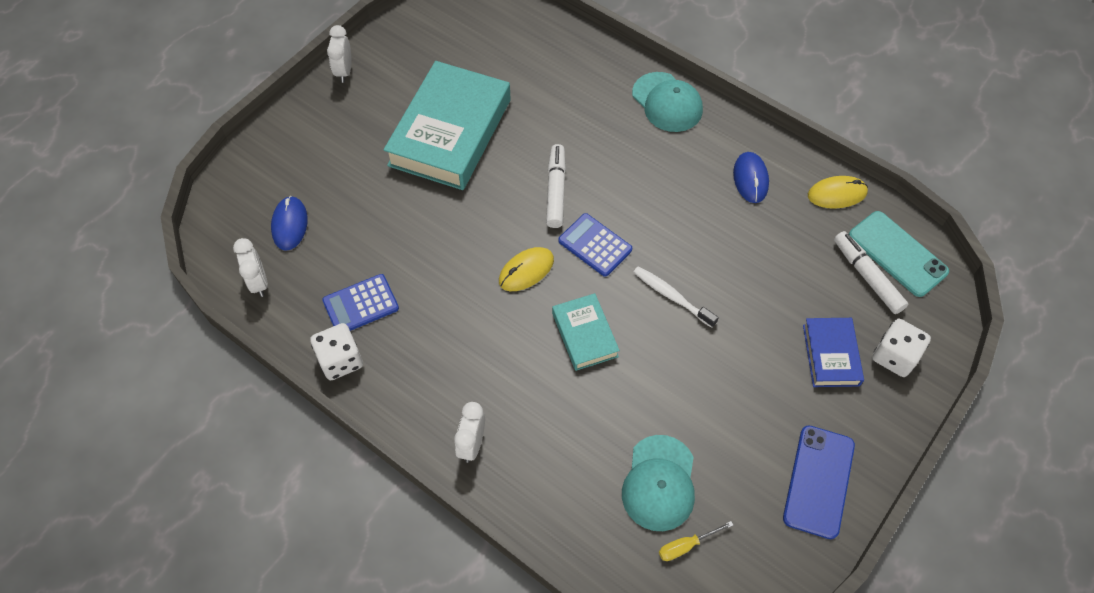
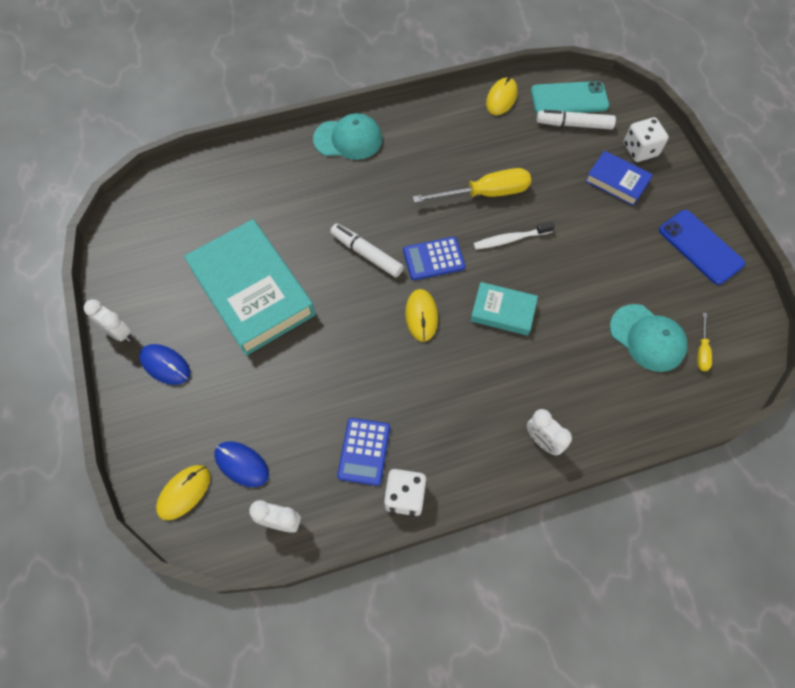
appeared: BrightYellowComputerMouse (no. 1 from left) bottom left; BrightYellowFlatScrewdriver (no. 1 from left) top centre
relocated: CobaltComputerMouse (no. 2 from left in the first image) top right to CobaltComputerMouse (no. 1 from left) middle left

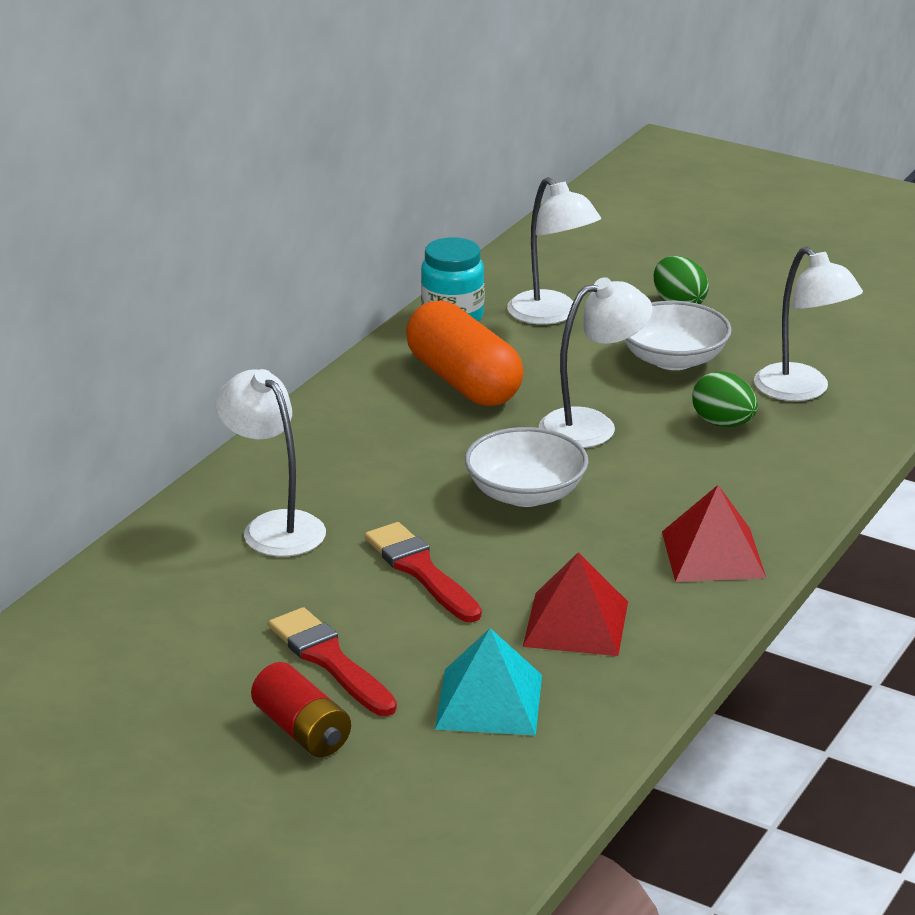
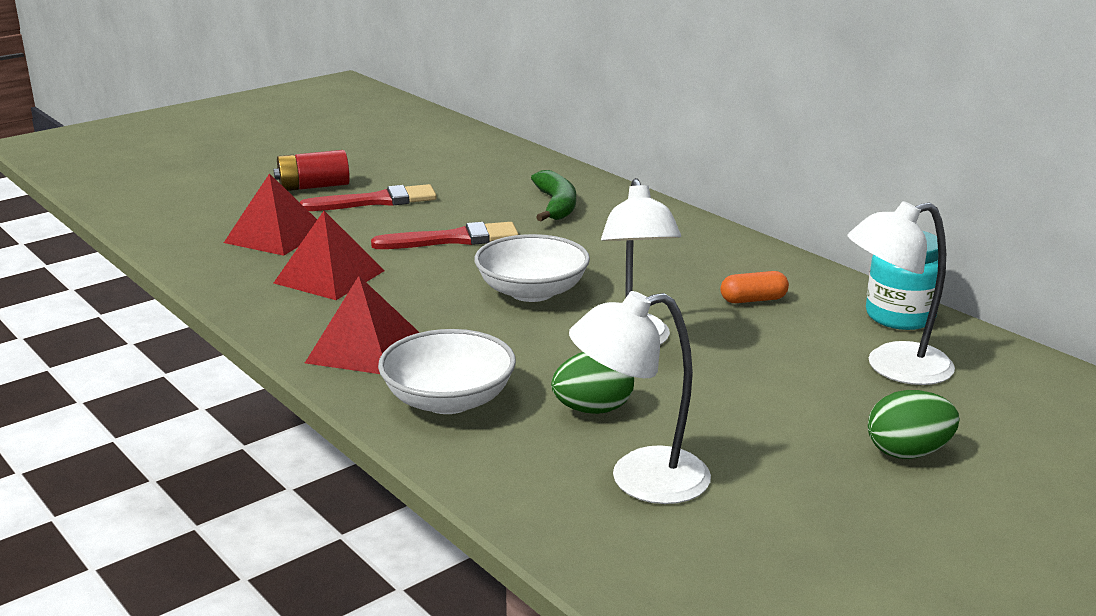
relocated: WhiteDeepDish (no. 2 from left in the first image) middle right to WhiteDeepDish (no. 1 from left) centre
exchanged: WhiteLamp (no. 1 from left) middle left to LeafGreenBanana top centre
colour: TealSolidPyramid bottom centre to ScarletSolidPyramid (no. 1 from left) middle left
size: BrightOrangePillShape centre = middle right x0.42

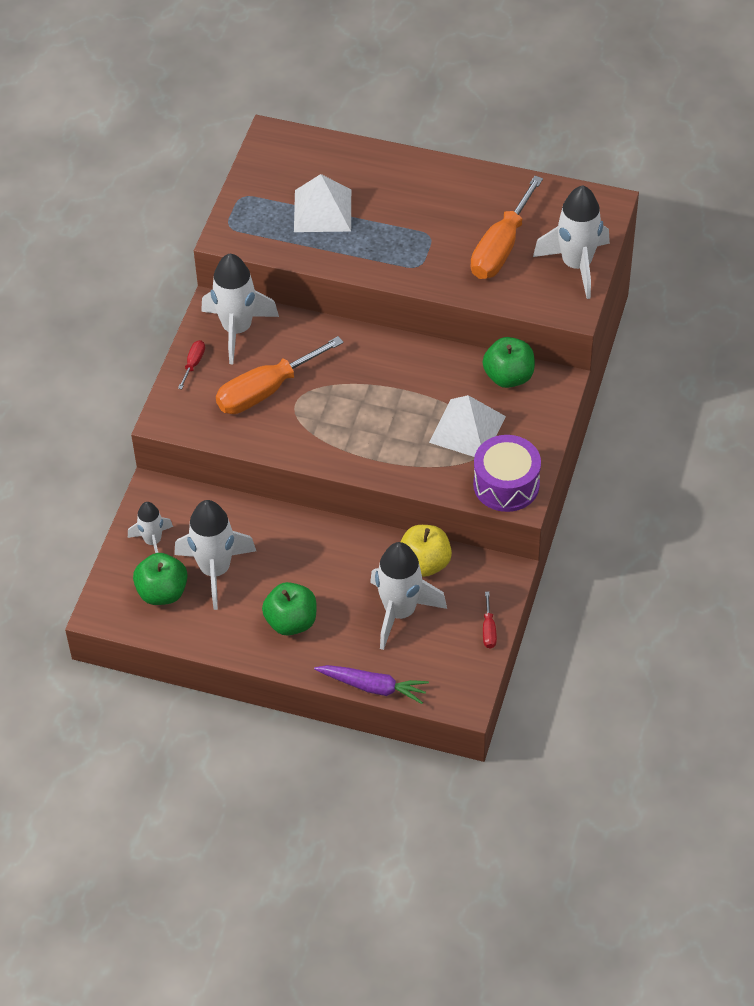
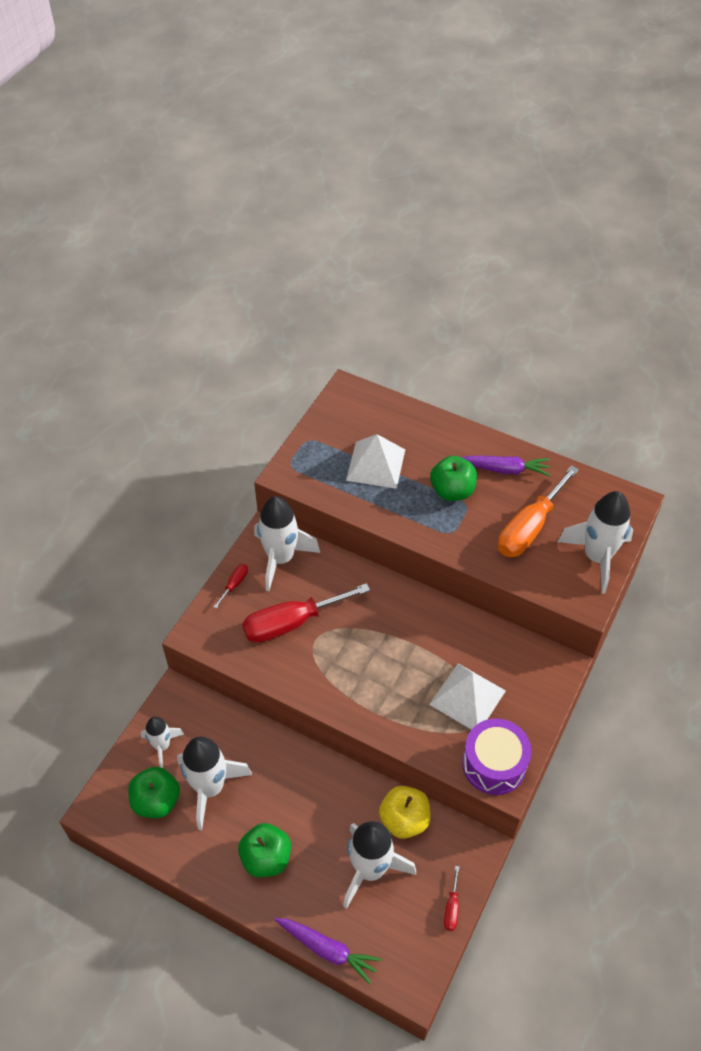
appeared: VioletCarrot (no. 2 from left) middle right
relocated: LeafGreenToyApple (no. 3 from left) middle right to centre
colour: BrightOrangeFlatScrewdriver (no. 1 from left) centre to ScarletFlatScrewdriver (no. 2 from left) centre

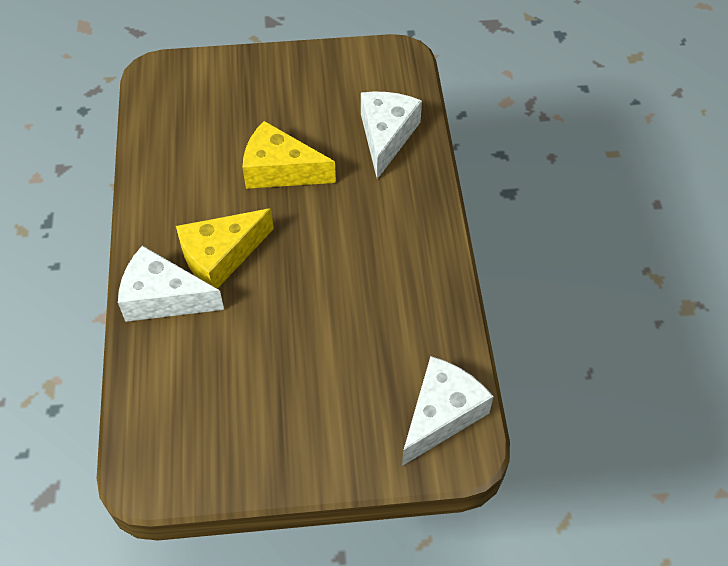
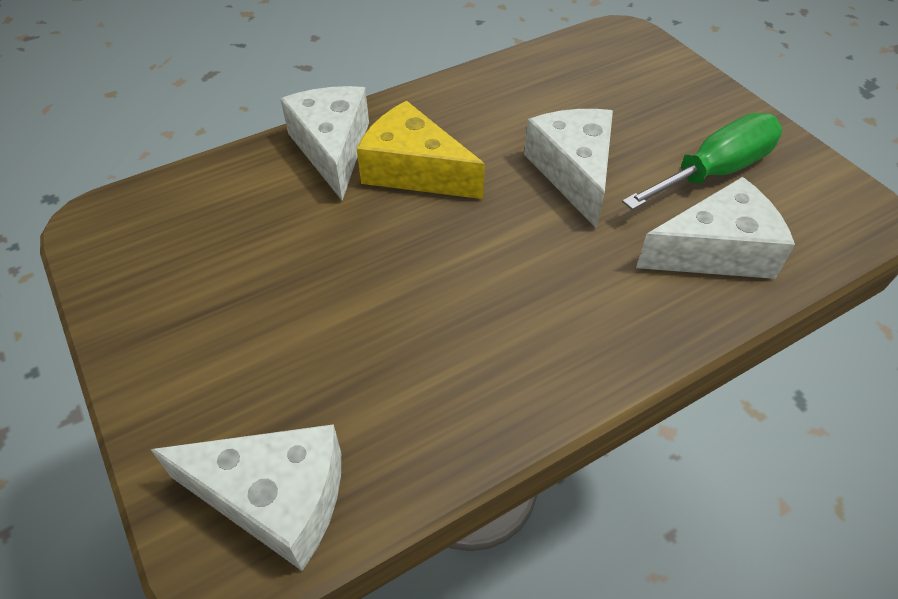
appeared: LeafGreenFlatScrewdriver top right
colour: BrightYellowCheeseWedge (no. 2 from left) top centre to WhiteCheeseWedge (no. 3 from left) top centre

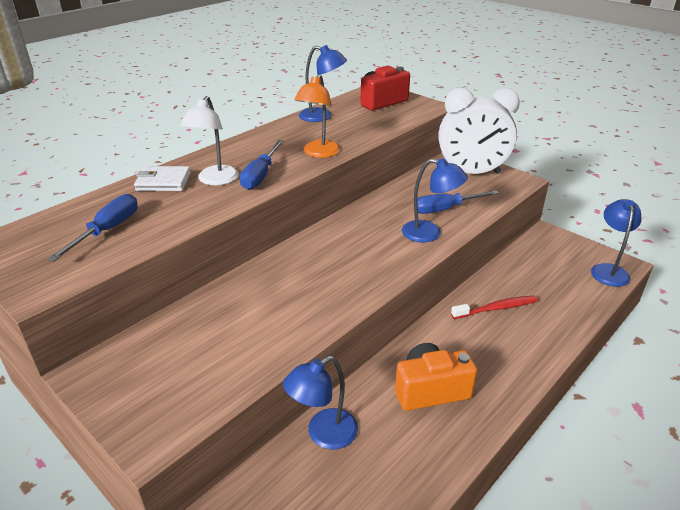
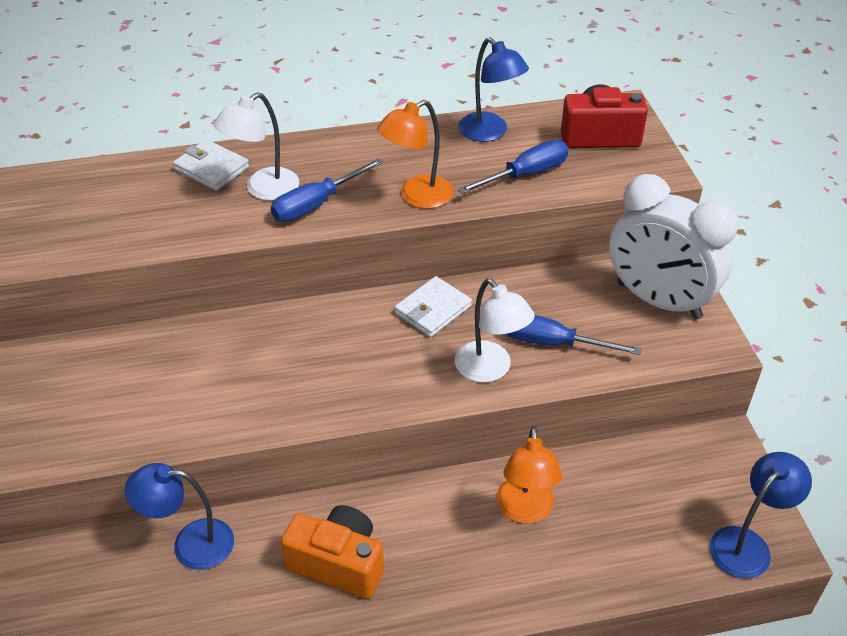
appeared: WhiteCardWallet (no. 2 from left) centre
relocated: CobaltFlatScrewdriver (no. 1 from left in the first image) middle left to CobaltFlatScrewdriver (no. 2 from left) top centre
exchanged: ScarletDentalBrush middle right to BrightOrangeLamp (no. 2 from left) bottom centre
colour: CobaltLamp (no. 3 from left) centre to WhiteLamp (no. 2 from left) centre

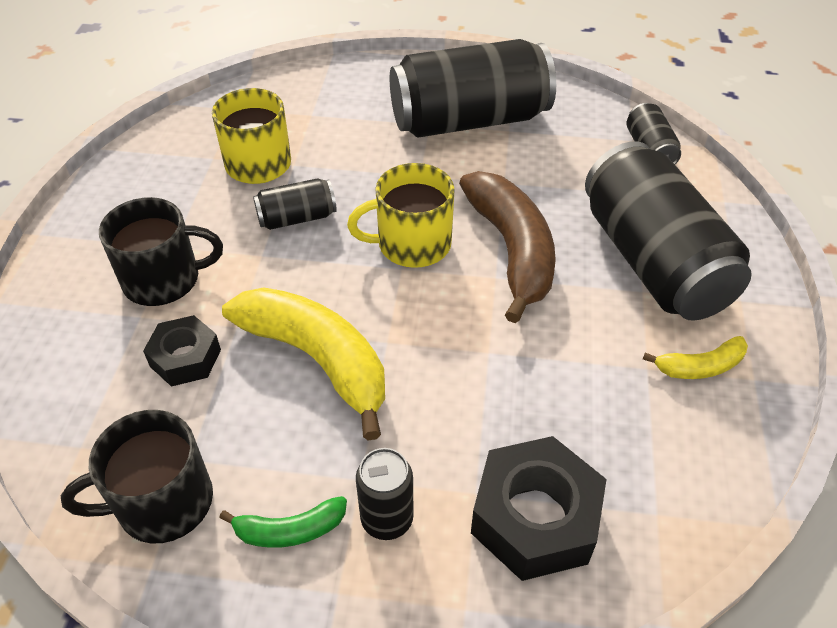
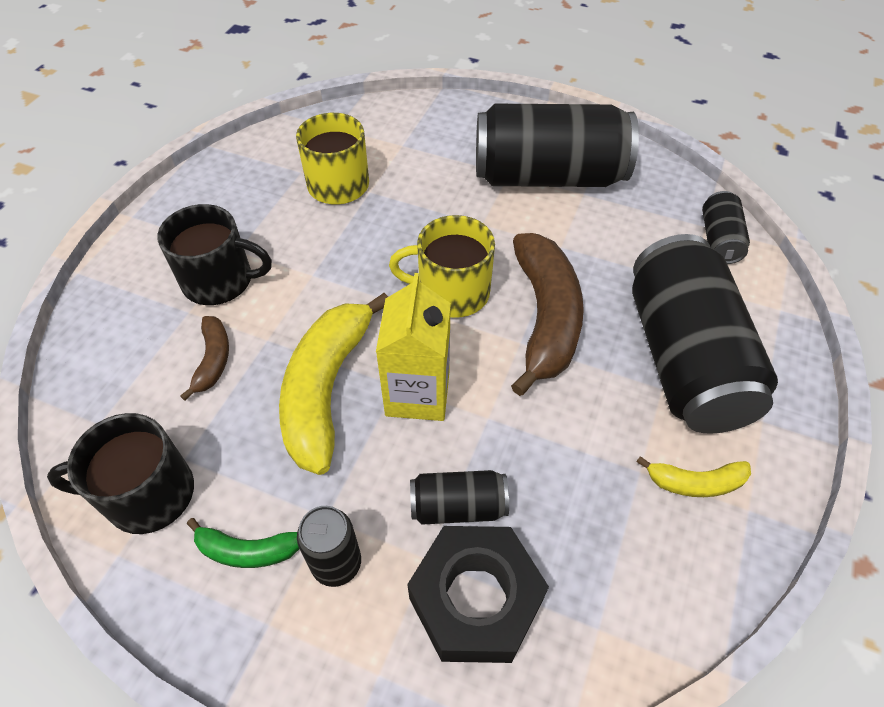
appeared: BrightYellowJuiceCarton centre
relocated: EbonyTin (no. 1 from left in the first image) top centre to EbonyTin (no. 2 from left) bottom centre
exchanged: EbonyHexNut (no. 1 from left) middle left to BrownBanana (no. 1 from left) middle left
spun: BrightYellowBanana (no. 1 from left) centre = centre 135 degrees counterclockwise

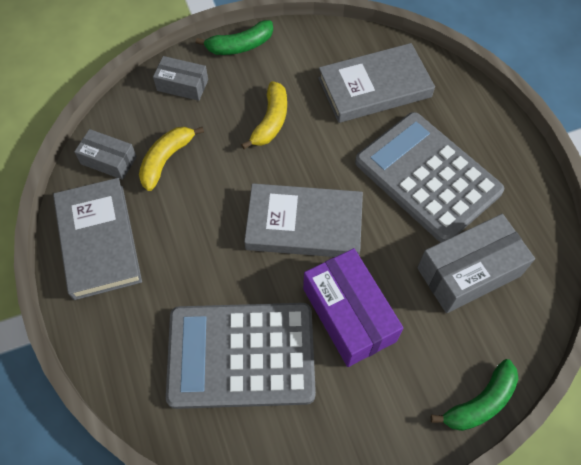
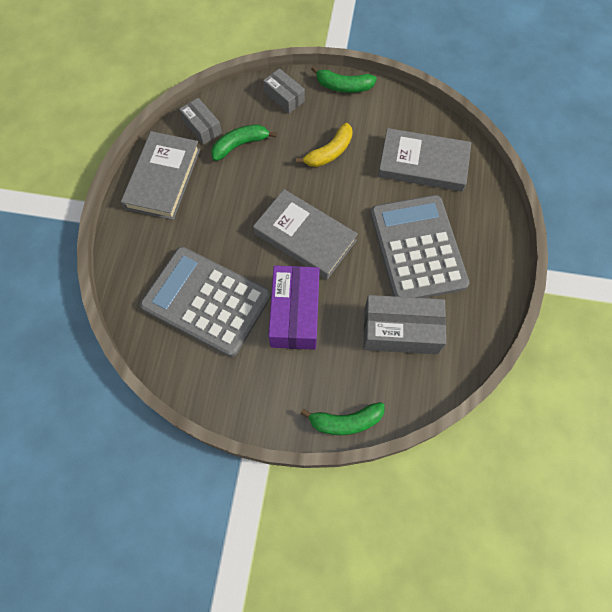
colour: BrightYellowBanana (no. 1 from left) middle left to LeafGreenBanana (no. 1 from left) top centre

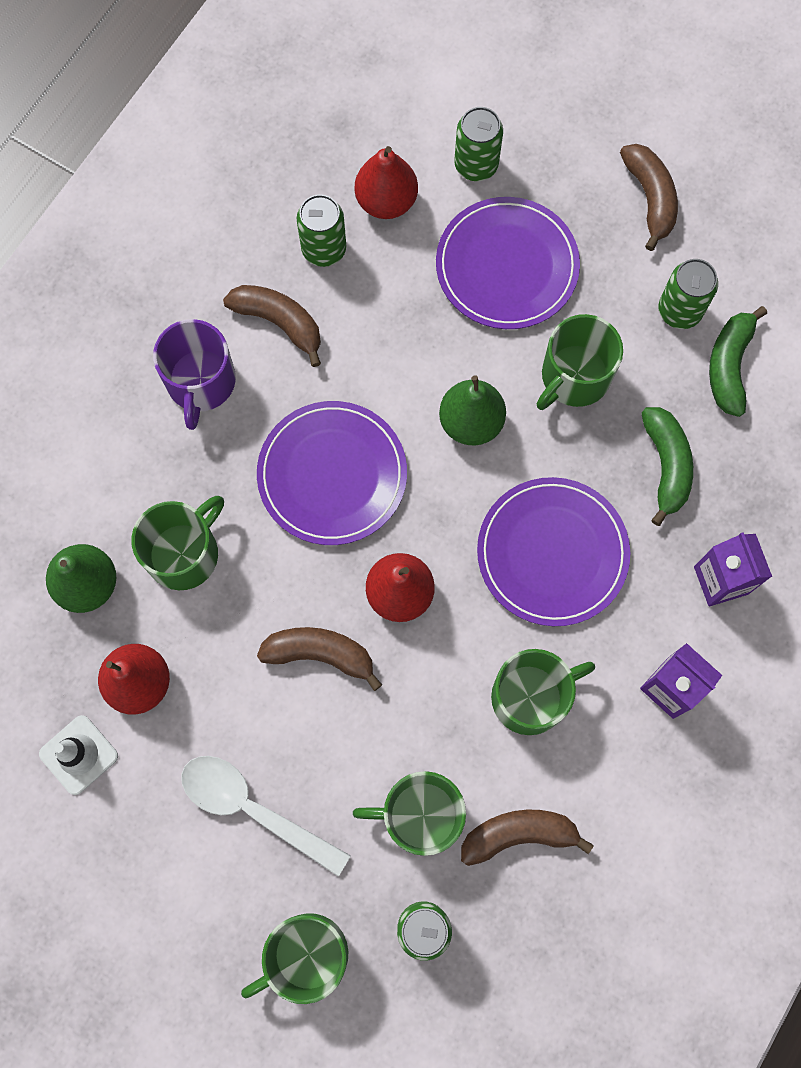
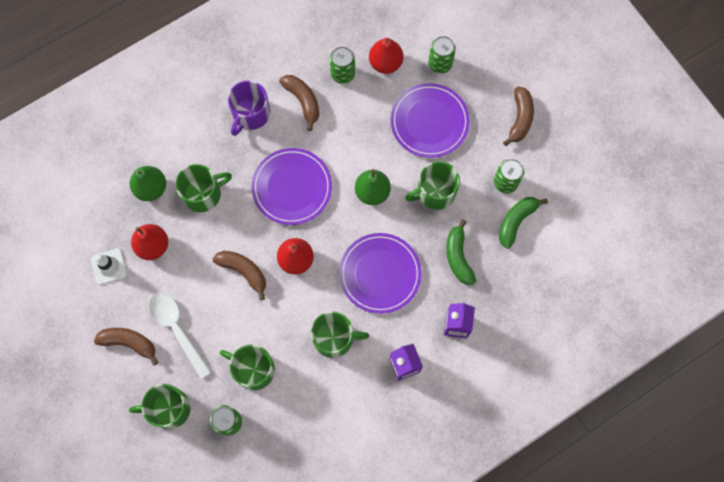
relocated: BrownBanana (no. 3 from left in the first image) bottom centre to BrownBanana (no. 1 from left) bottom left
spun: LeafGreenBanana (no. 1 from left) middle right = centre 150 degrees clockwise

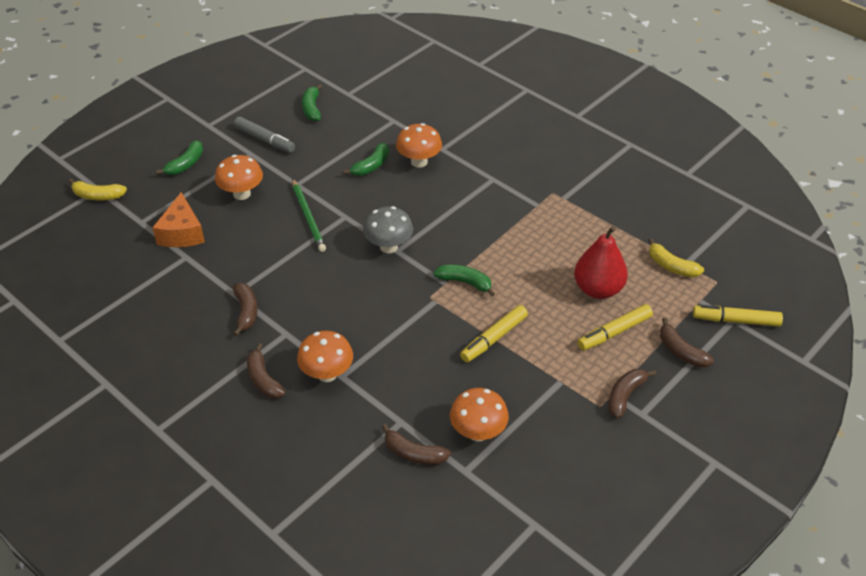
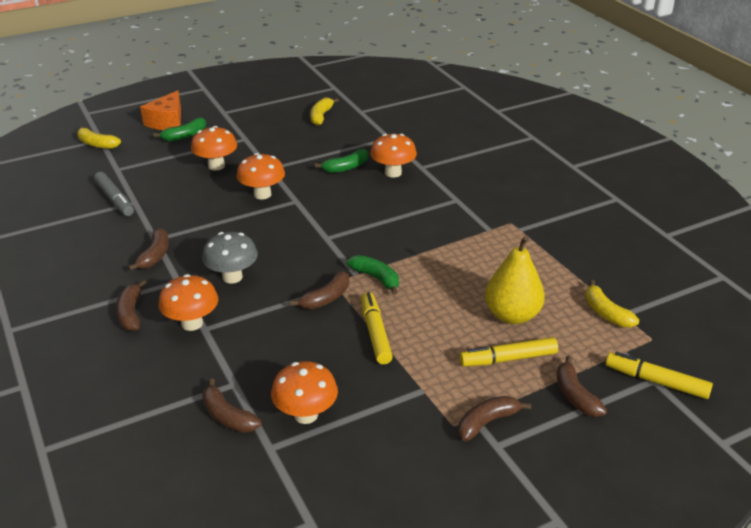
appeared: BrownBanana (no. 4 from left) centre
relocated: BrightOrangeCheeseWedge middle left to top left; GreyMarker top left to middle left; GreyFungus centre to middle left
exchanged: LeafGreenWoodenPencil centre to BrightOrangeFungus (no. 3 from left) centre
colour: LeafGreenBanana (no. 2 from left) top centre to BrightYellowBanana (no. 2 from left) top centre; ScarletPear middle right to BrightYellowPear middle right
spun: BrightYellowMarker (no. 1 from left) centre = centre 105 degrees clockwise

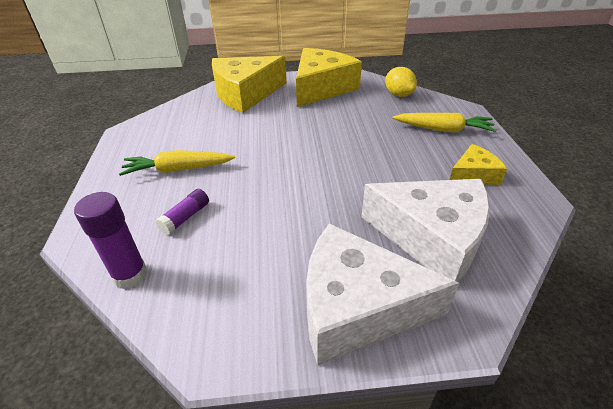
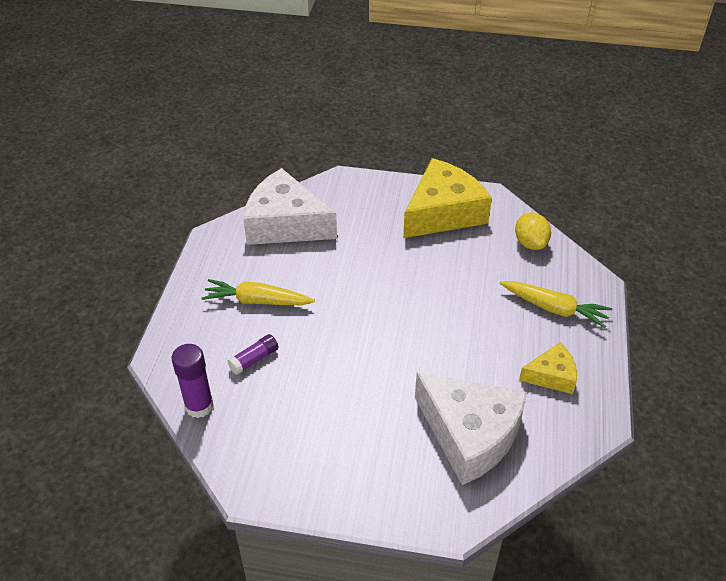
missing: BrightYellowCheeseWedge (no. 1 from left) top centre
relocated: WhiteCheeseWedge (no. 1 from left) bottom centre to centre

